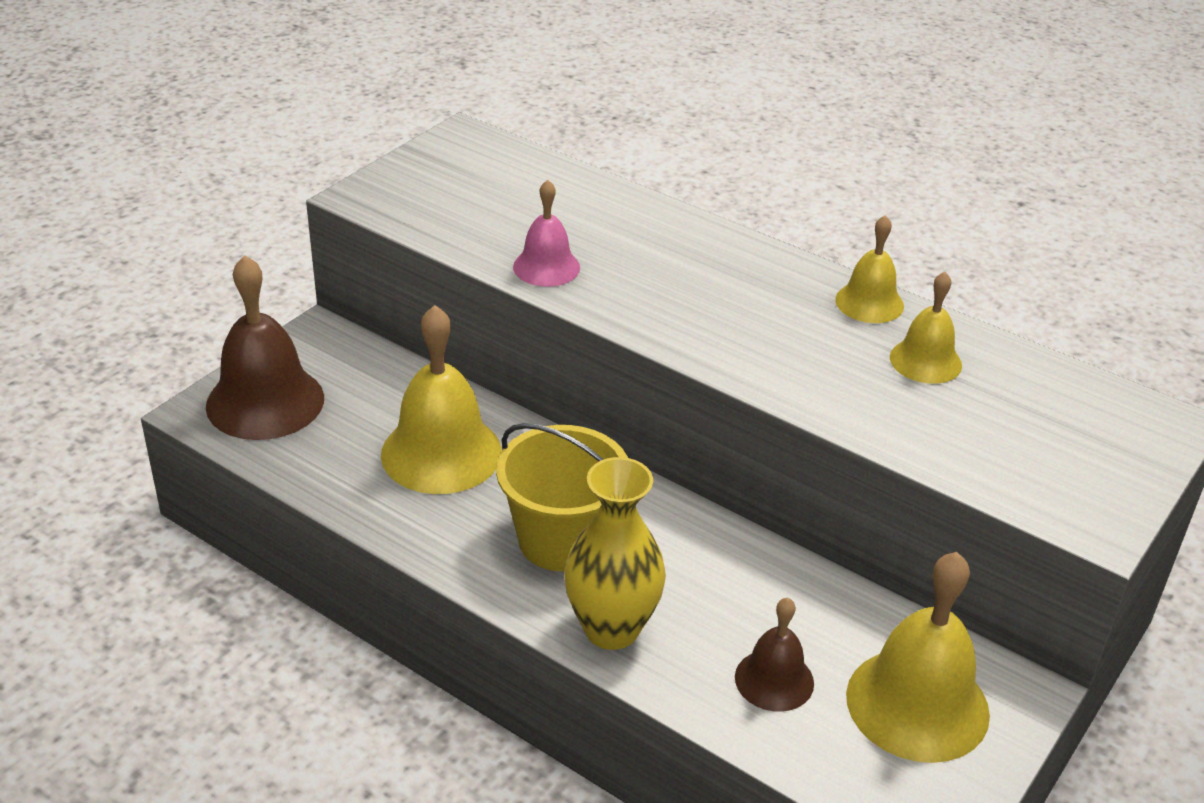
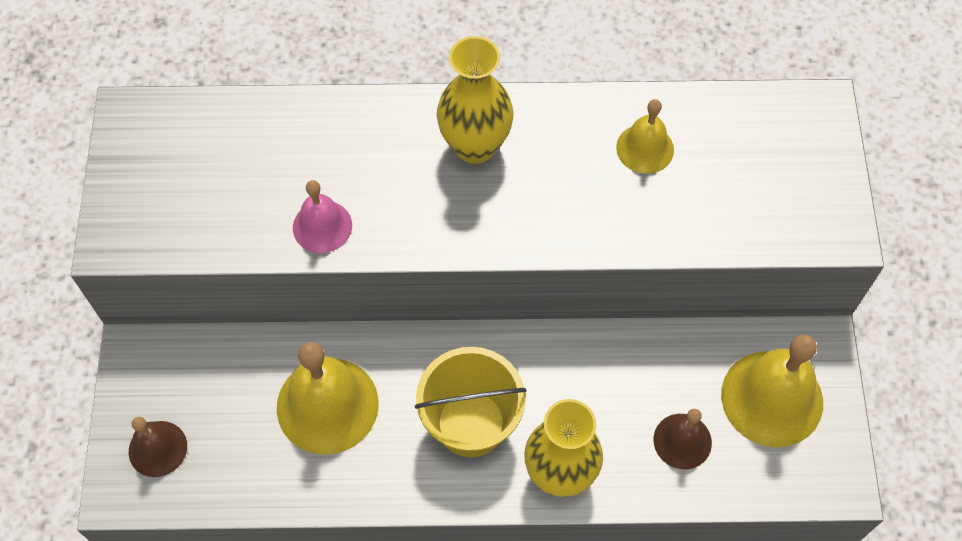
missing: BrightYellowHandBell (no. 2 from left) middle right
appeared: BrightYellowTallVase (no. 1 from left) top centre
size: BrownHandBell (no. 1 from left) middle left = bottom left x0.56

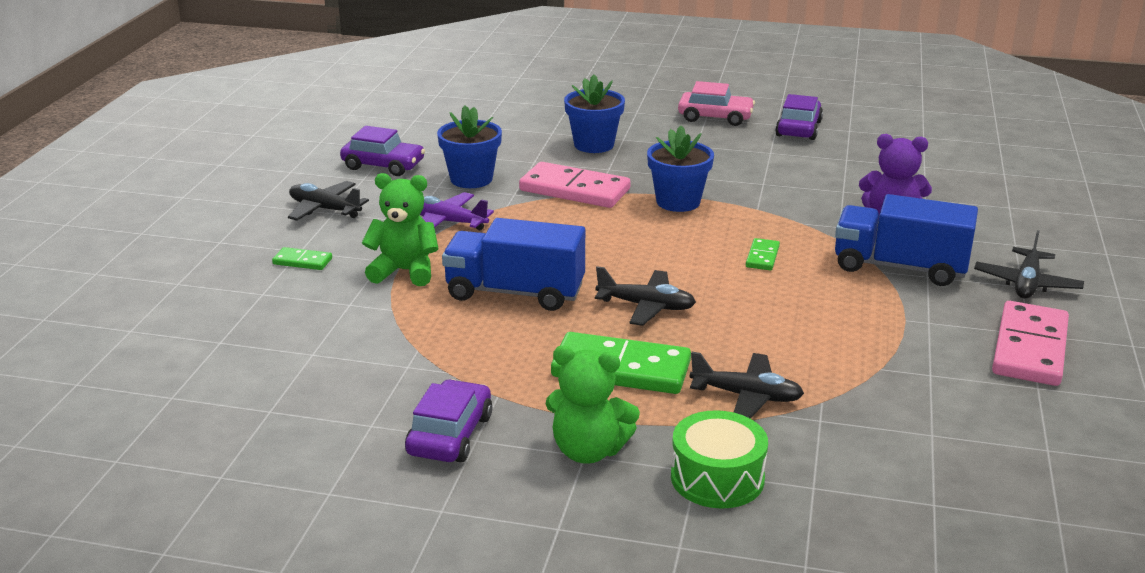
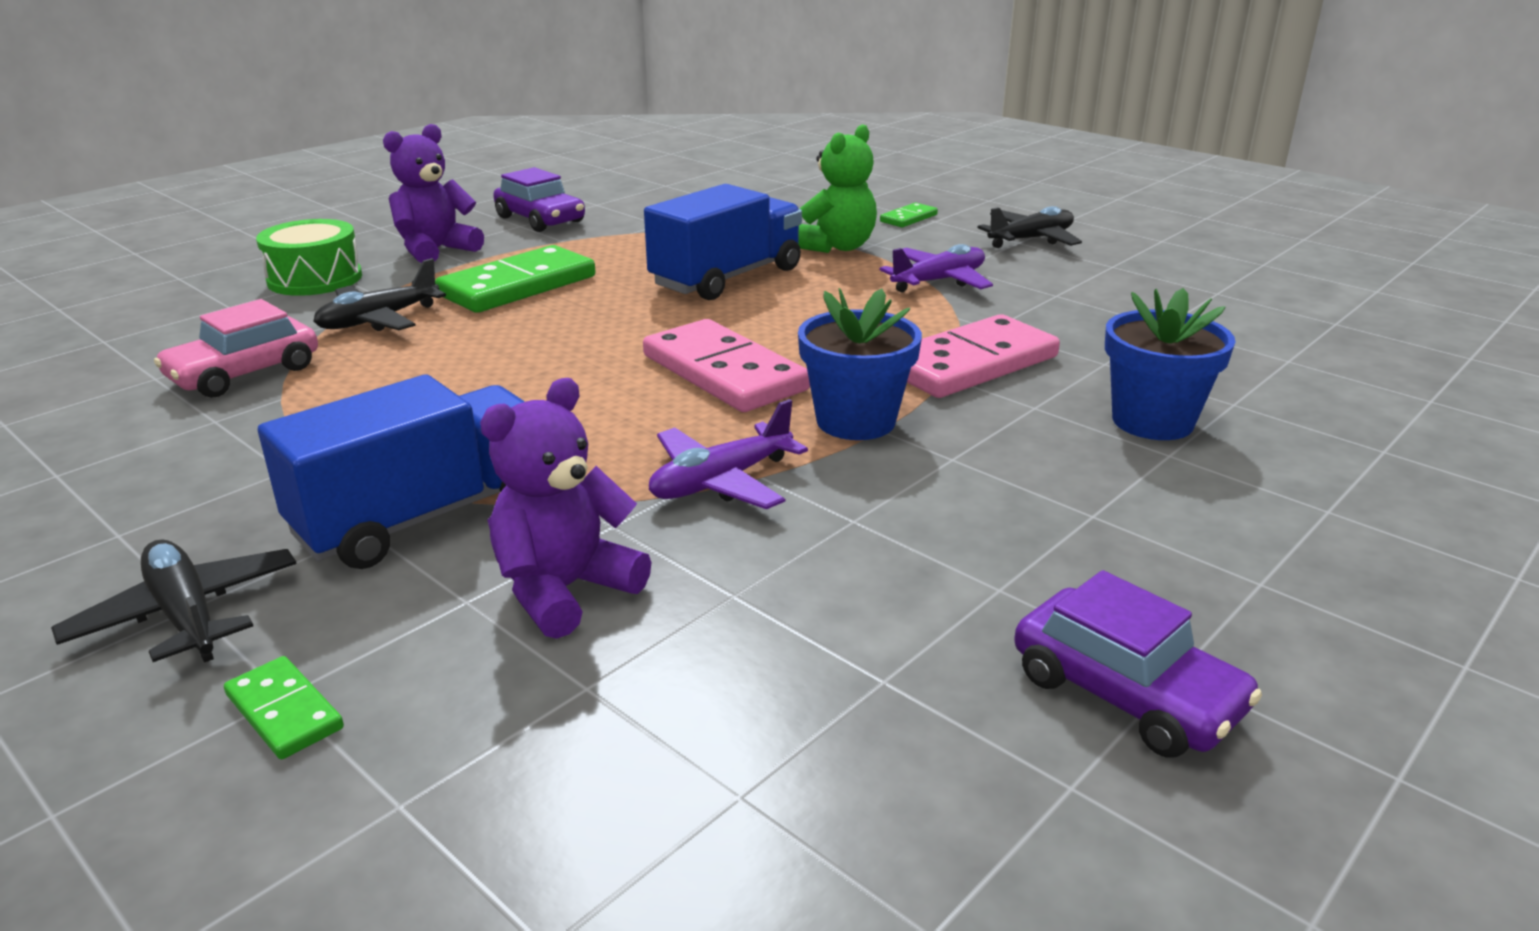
missing: VioletCar (no. 1 from left) top centre; CobaltPottedPlant (no. 1 from left) top centre; EbonyAeroplane (no. 2 from left) centre
appeared: VioletAeroplane (no. 1 from left) centre
relocated: PinkCar top centre to middle left; LeafGreenDomino (no. 3 from left in the first image) centre to LeafGreenDomino (no. 1 from left) bottom left; PinkDomino (no. 2 from left in the first image) middle right to PinkDomino (no. 1 from left) centre
colour: LeafGreenTeddyBear (no. 2 from left) bottom centre to VioletTeddyBear (no. 1 from left) top left

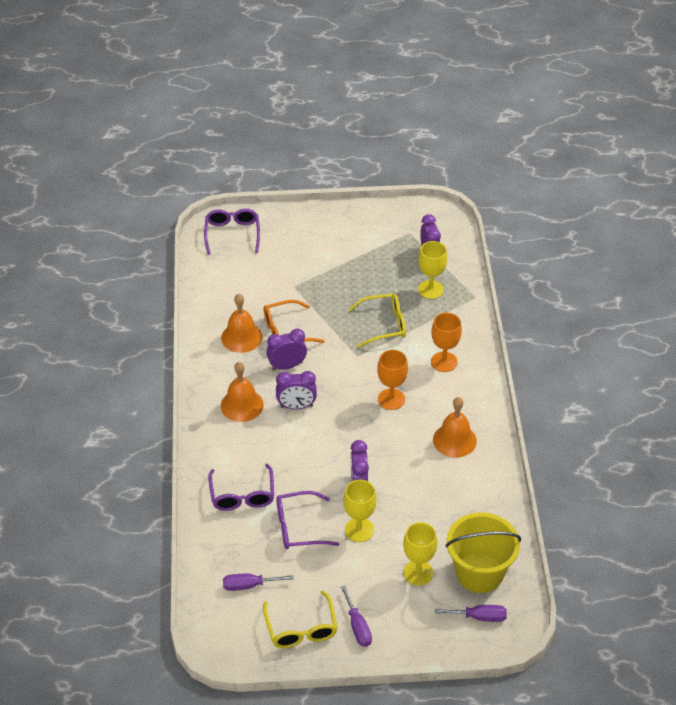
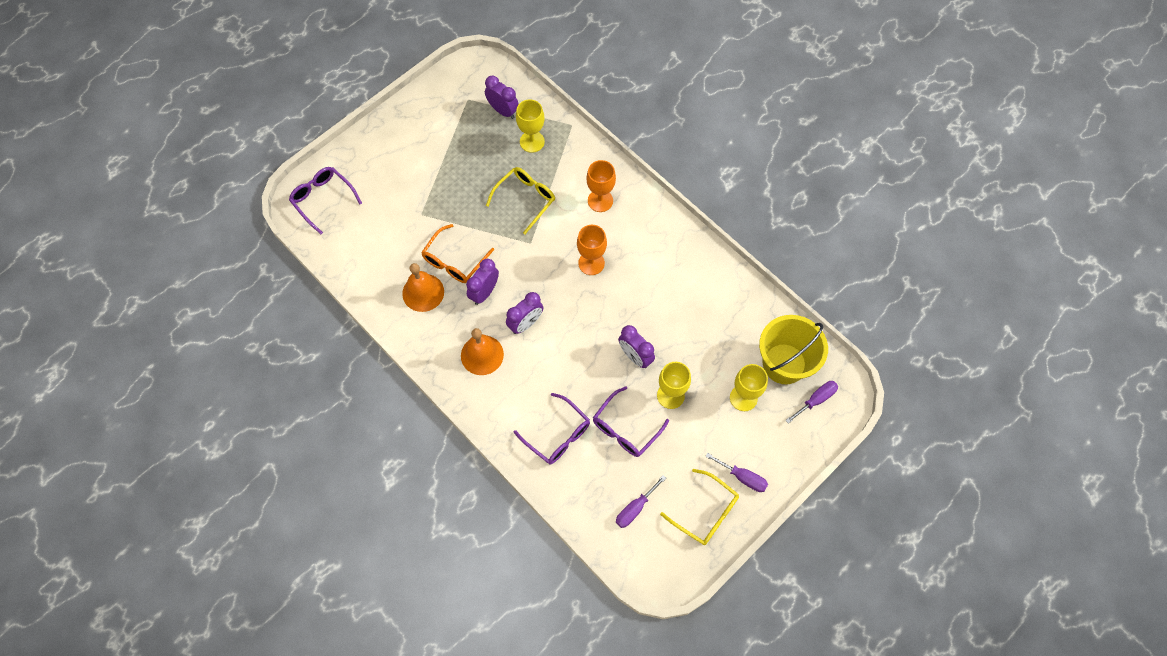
missing: BrightOrangeHandBell (no. 3 from left) middle right

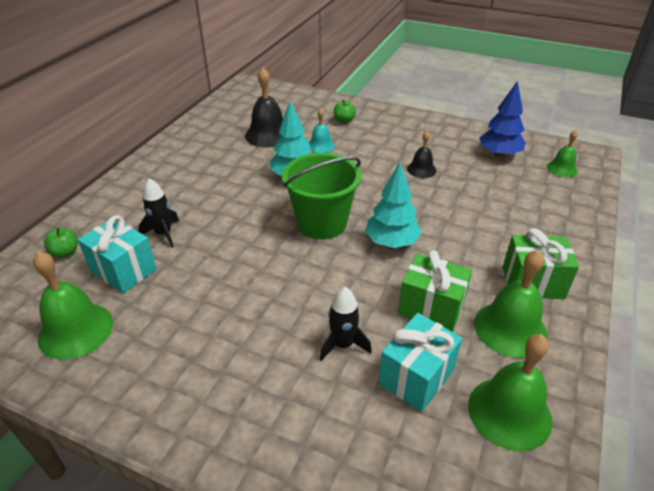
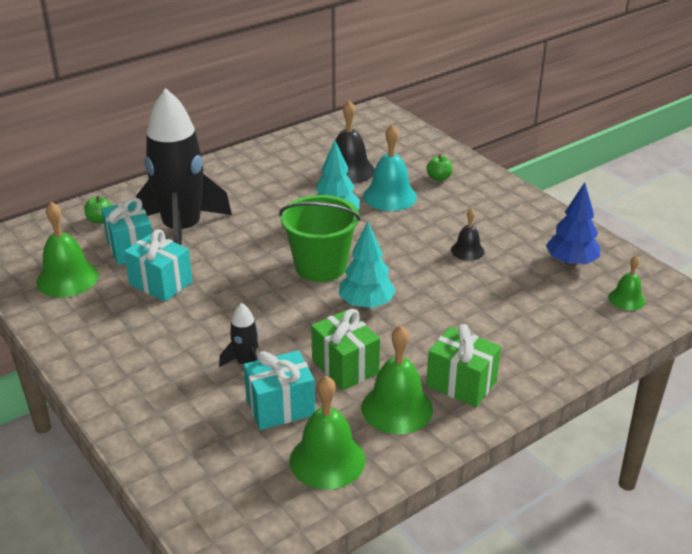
appeared: TealPresent (no. 2 from left) middle left
size: EbonyToyRocket (no. 1 from left) middle left = top left x2.40; TealHandBell top centre = top centre x1.74

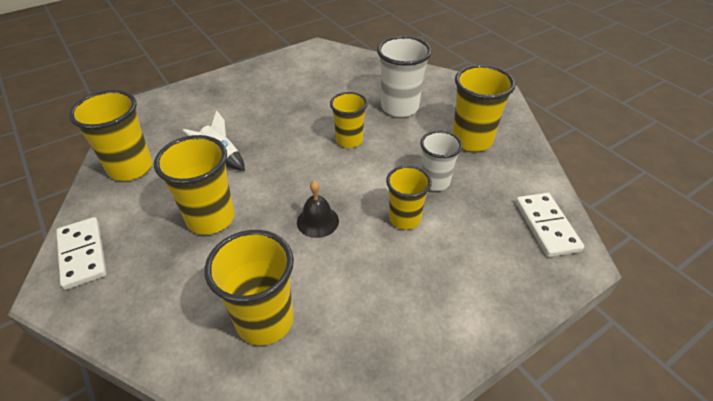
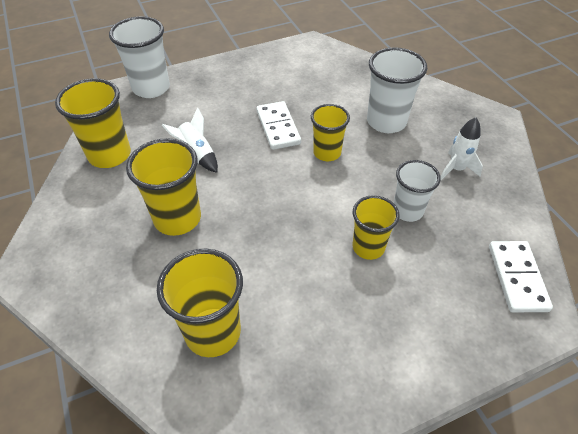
missing: EbonyHandBell centre
appeared: WhiteBeaker (no. 1 from left) top left
relocated: WhiteDomino (no. 1 from left) middle left to top centre
exchanged: BrightYellowBeaker (no. 6 from left) top right to WhiteToyRocket (no. 2 from left) middle right

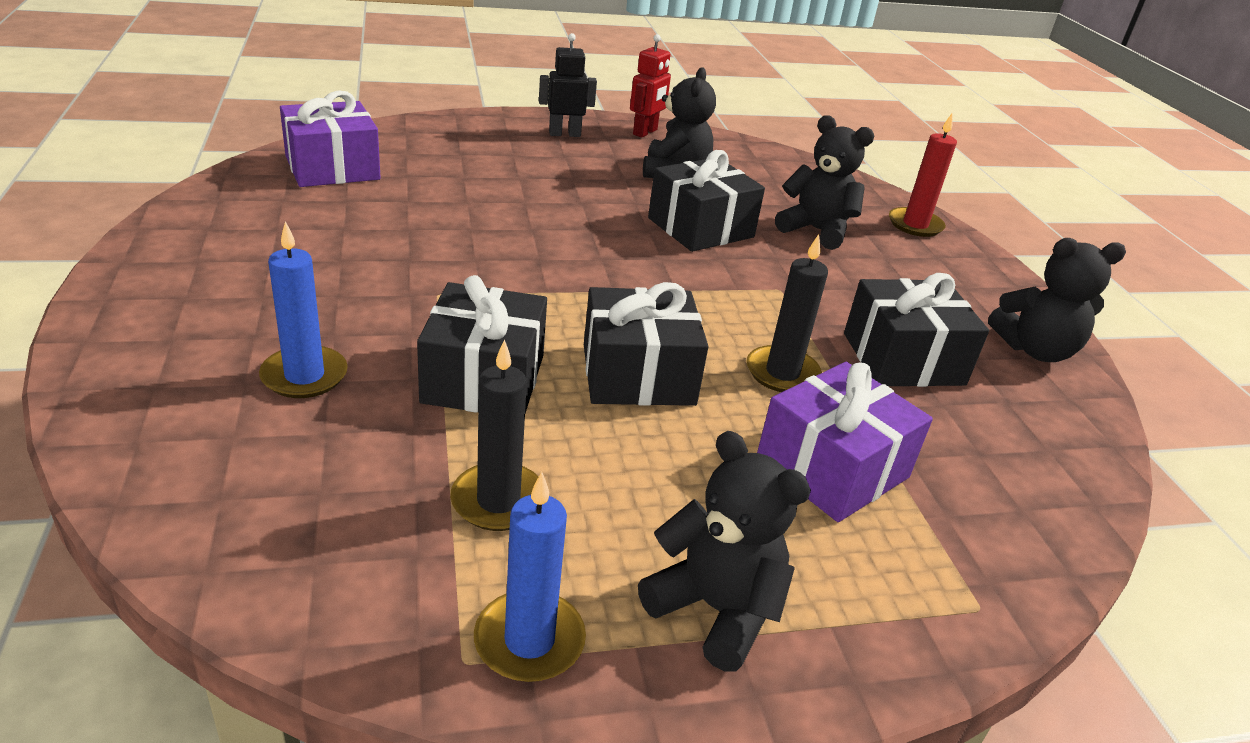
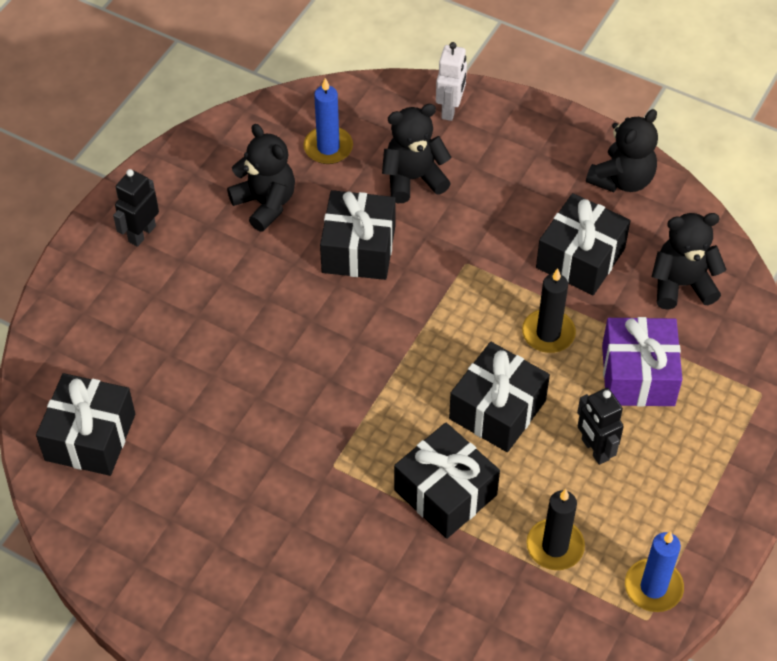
missing: ScarletRobot top centre
appeared: EbonyRobot (no. 2 from left) middle right
relocated: CobaltCandle (no. 1 from left) middle left to top centre; EbonyTeddyBear (no. 2 from left in the first image) bottom centre to EbonyTeddyBear (no. 4 from left) middle right
exchanged: ScarletCandle top right to WhiteRobot top centre
colour: VioletPresent (no. 1 from left) top left to EbonyPresent (no. 1 from left) middle left

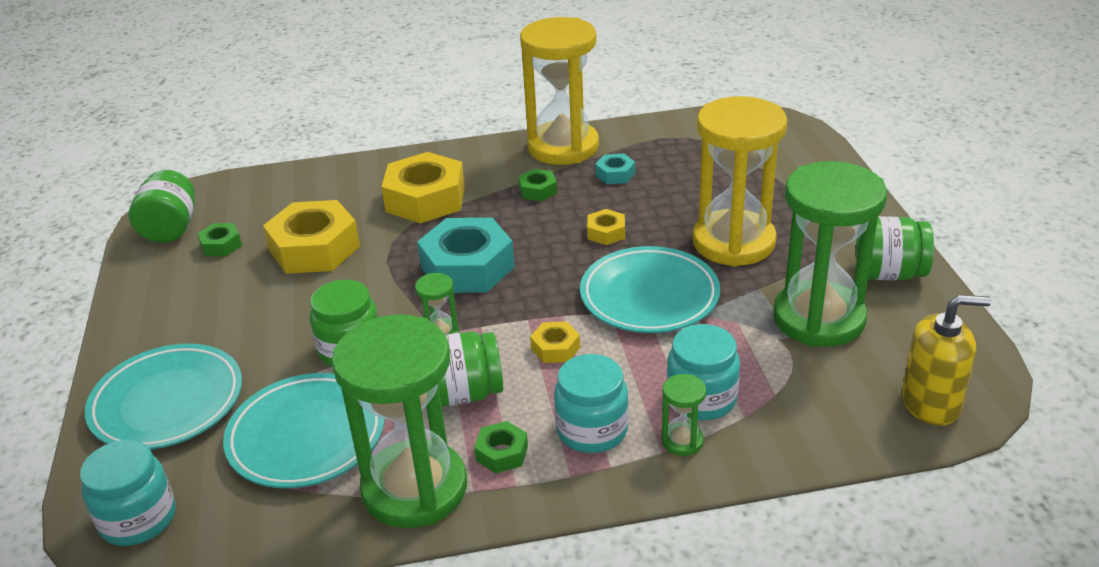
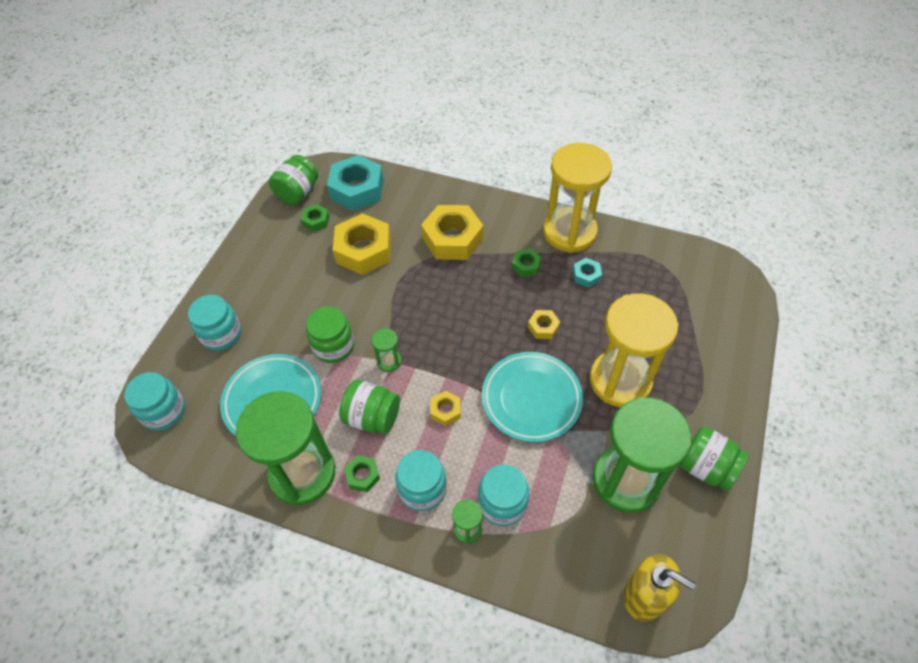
relocated: TealHexNut (no. 1 from left) centre to top centre
exchanged: TealDinnerPlate (no. 1 from left) bottom left to TealJar (no. 2 from left) middle left

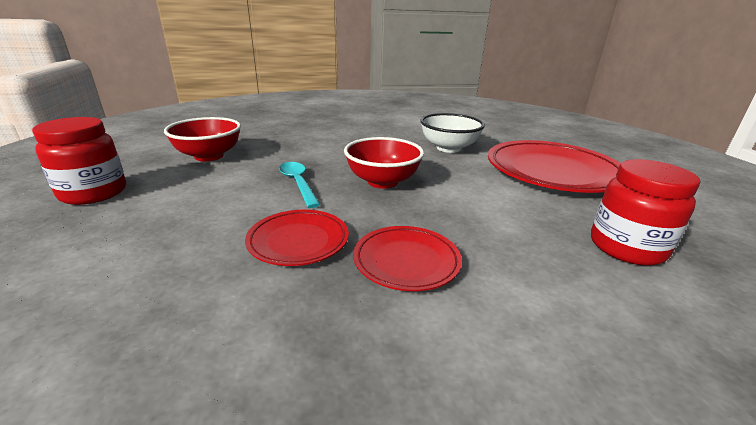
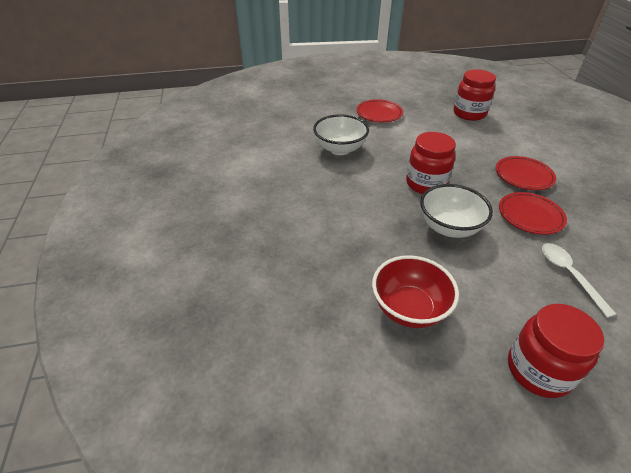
appeared: WhiteSpoon middle right
exchanged: TealSpoon centre to WhiteDeepDish (no. 2 from left) middle right; ScarletDeepDish (no. 2 from left) centre to ScarletJar (no. 1 from left) middle right
size: ScarletDinnerPlate (no. 3 from left in the first image) middle right = top centre x0.52

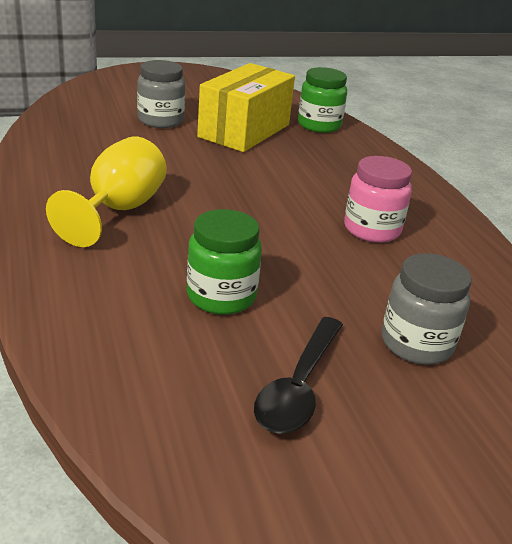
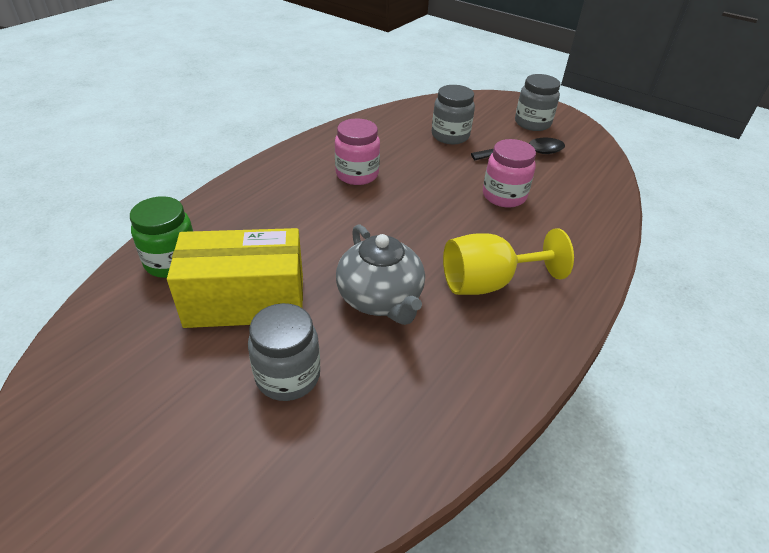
appeared: GreyTeapot centre; GreyJar (no. 3 from left) top right
colour: LeafGreenJar (no. 1 from left) centre to PinkJar (no. 2 from left) top centre

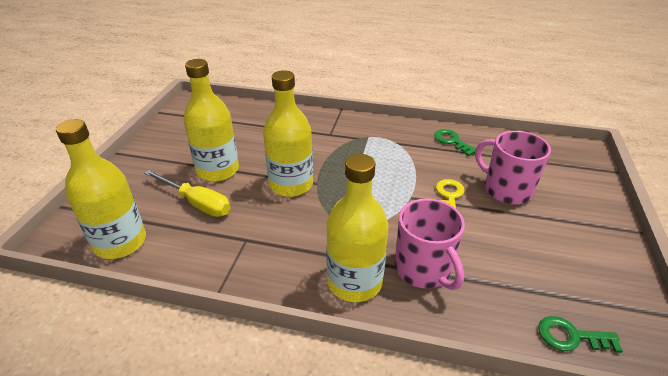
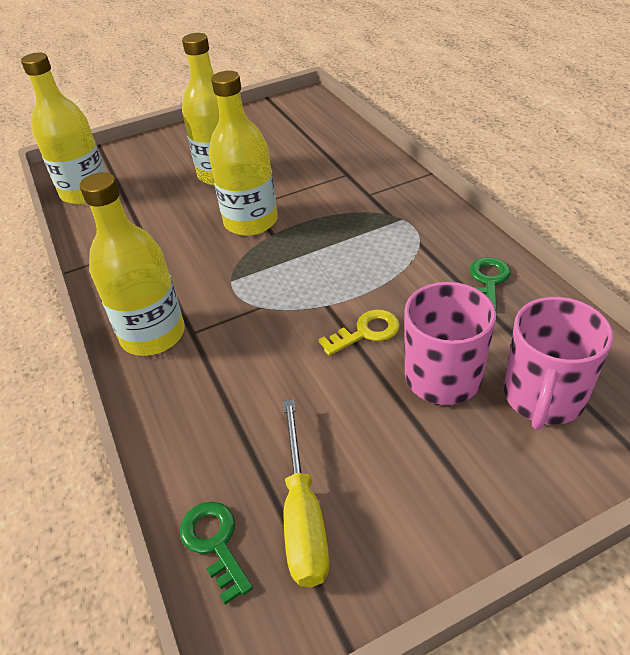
relocated: BrightYellowFlatScrewdriver middle left to bottom centre; PinkTeaMug (no. 1 from left in the first image) centre to PinkTeaMug (no. 2 from left) middle right

